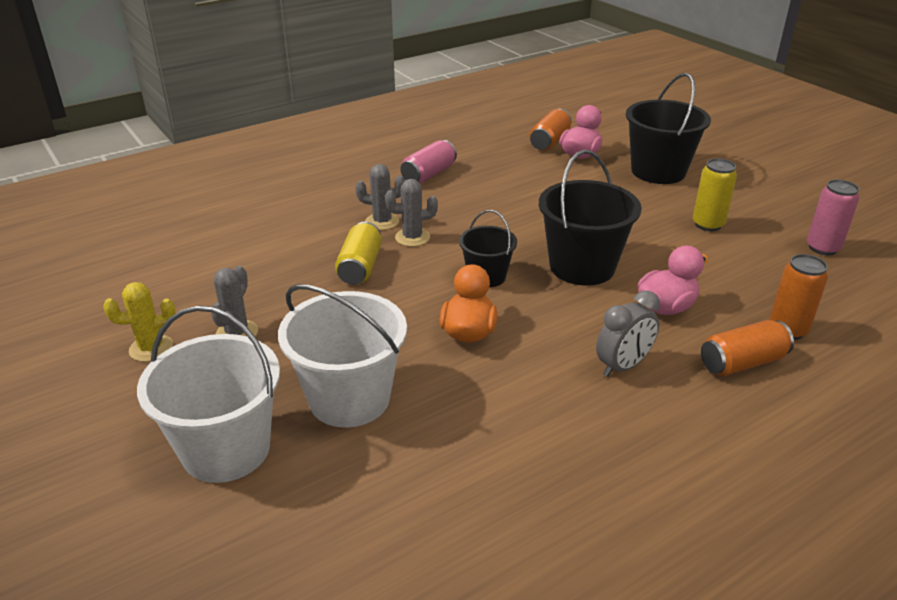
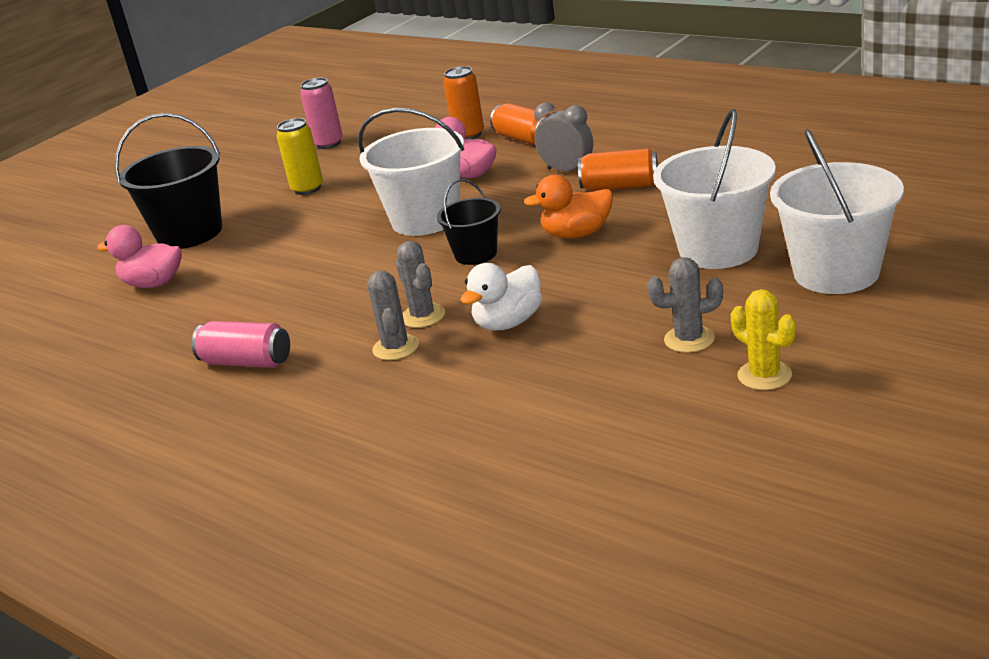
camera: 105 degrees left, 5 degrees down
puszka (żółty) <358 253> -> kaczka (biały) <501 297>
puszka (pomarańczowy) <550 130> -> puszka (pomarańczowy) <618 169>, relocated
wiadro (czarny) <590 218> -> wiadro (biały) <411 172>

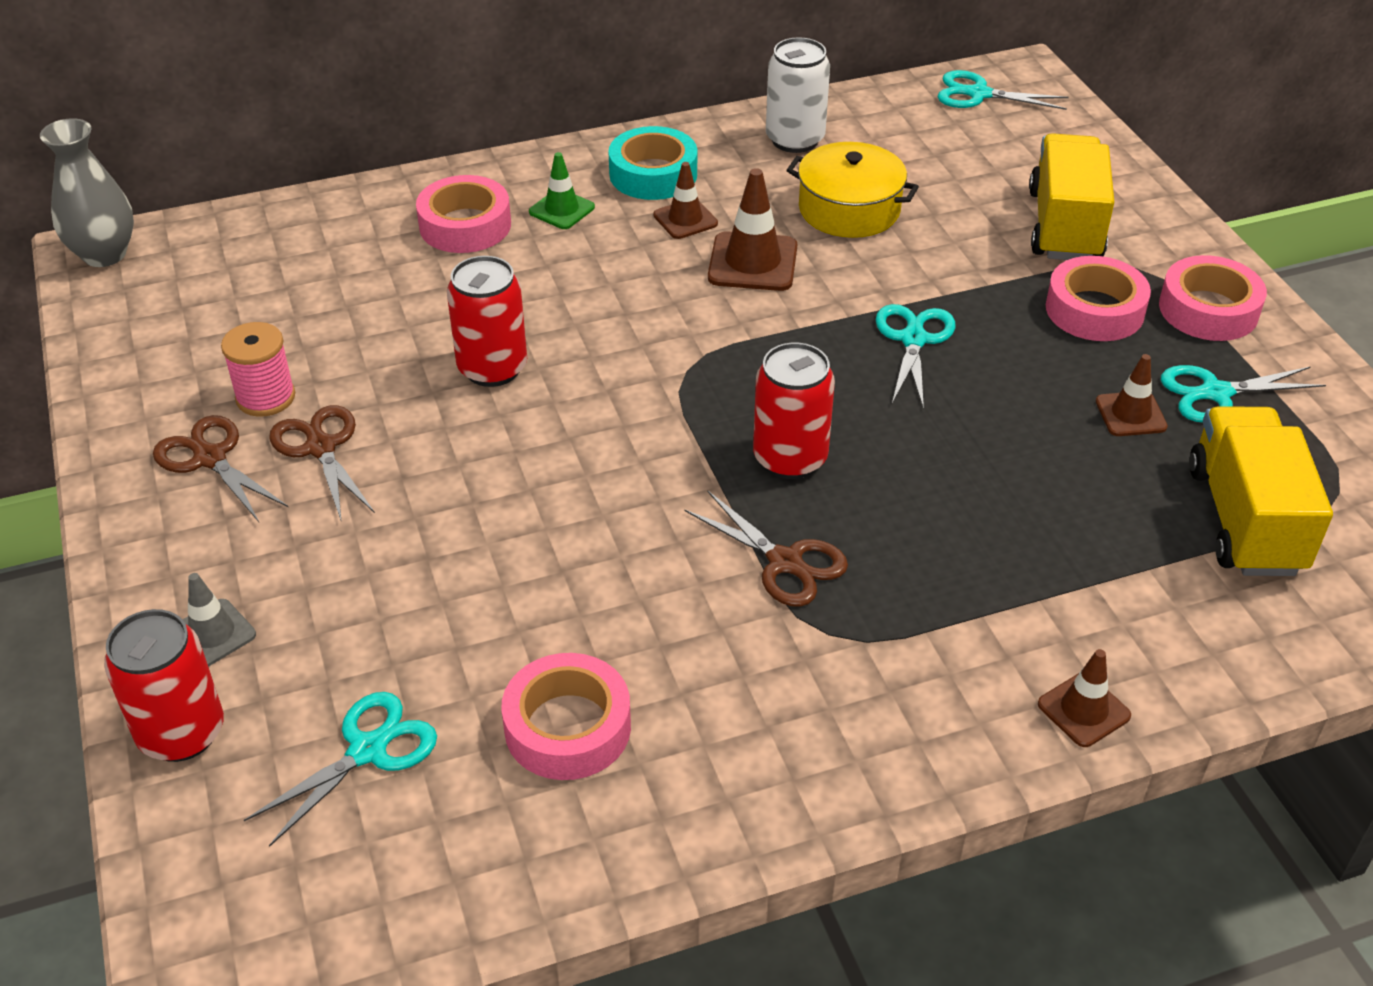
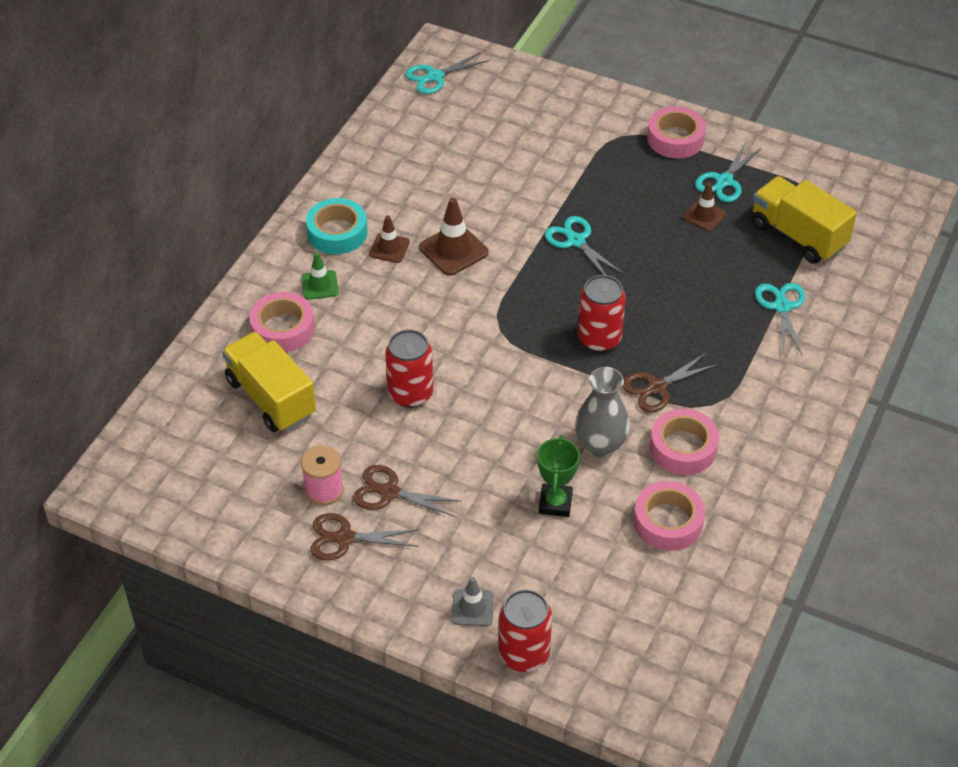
camera: 45 degrees left, 5 degrees up
wazon (szary) <87 192> -> wazon (szary) <602 412>, relocated
nożyczki (turkusowy) <340 769> -> nożyczki (turkusowy) <780 319>, relocated
nożyczki (brązowy) <766 548> -> nożyczki (brązowy) <670 382>, 150 degrees clockwise
puszka (biały) <798 95> -> none
garnek (żółty) <852 190> -> none
ciężarówka (żółty) <1072 196> -> ciężarówka (żółty) <269 382>, relocated
pachołek (brązowy) <1084 698> -> none
taśma klejąca (różowy) <1098 298> -> taśma klejąca (różowy) <684 442>, relocated
none -> puchar (zielony) <558 476>

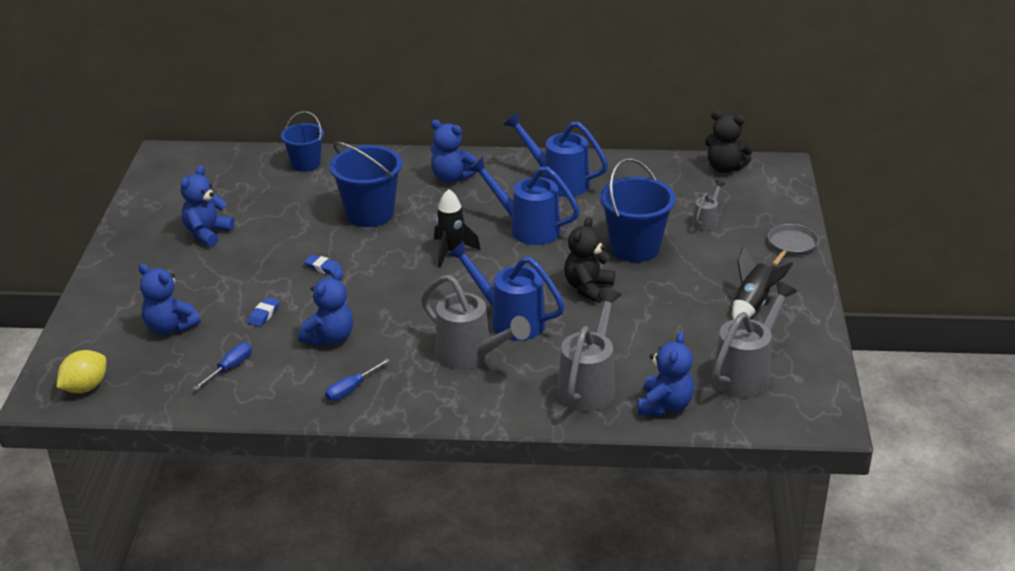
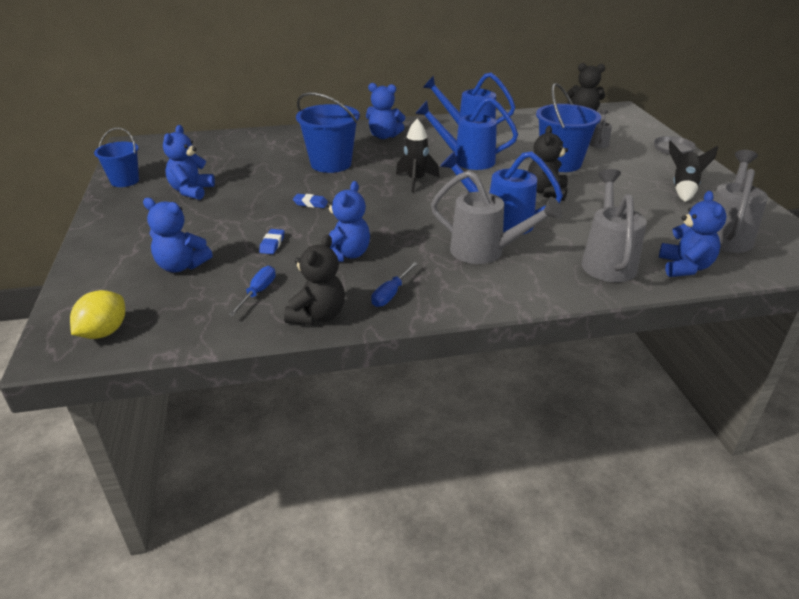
camera: 15 degrees left, 0 degrees up
wiadro (niebieski) <302 141> -> wiadro (niebieski) <116 157>, relocated
none -> miś (czarny) <314 280>

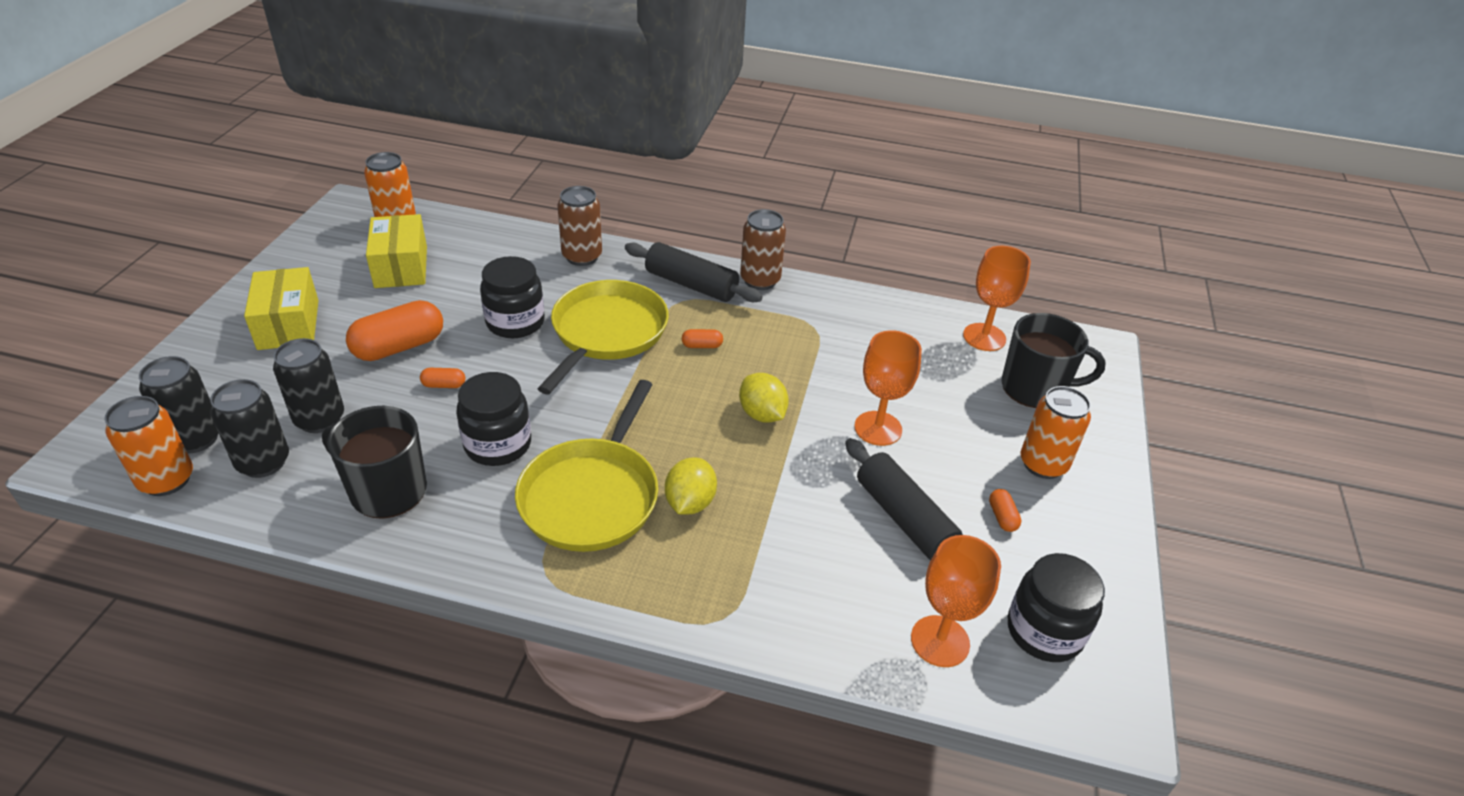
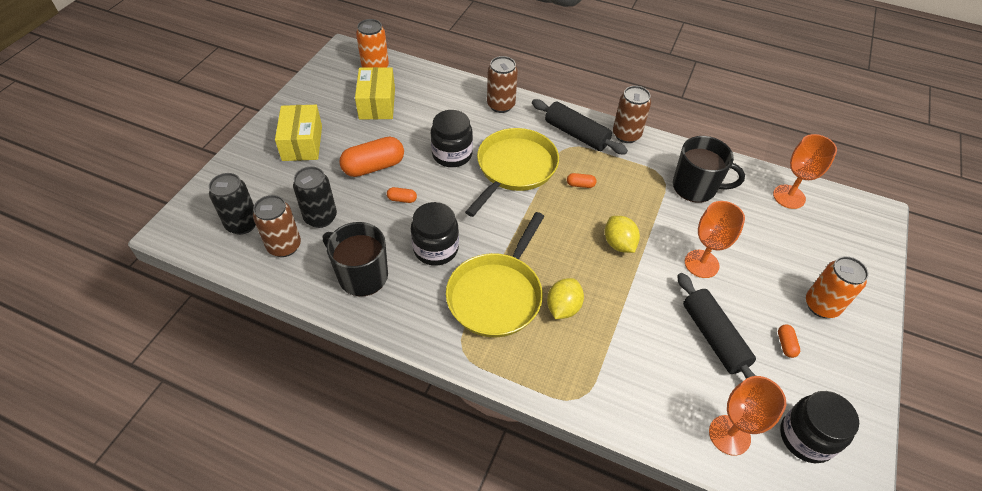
camera: 10 degrees right, 10 degrees up
puszka (pomarańczowy) <148 446> -> none
puszka (czarny) <249 428> -> puszka (brązowy) <277 226>
kubek (czarny) <1054 360> -> kubek (czarny) <709 169>, relocated

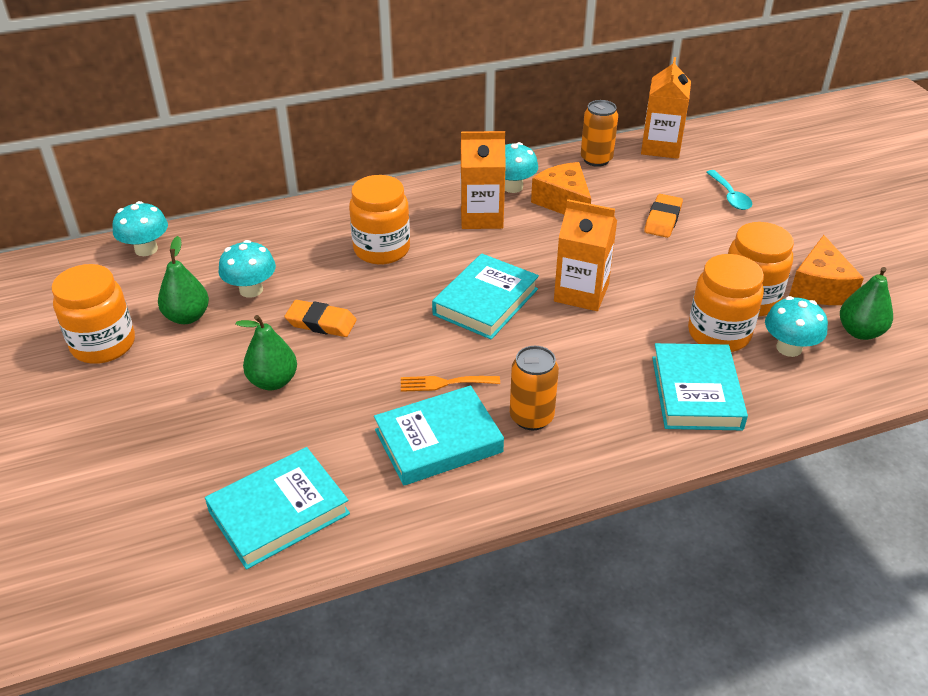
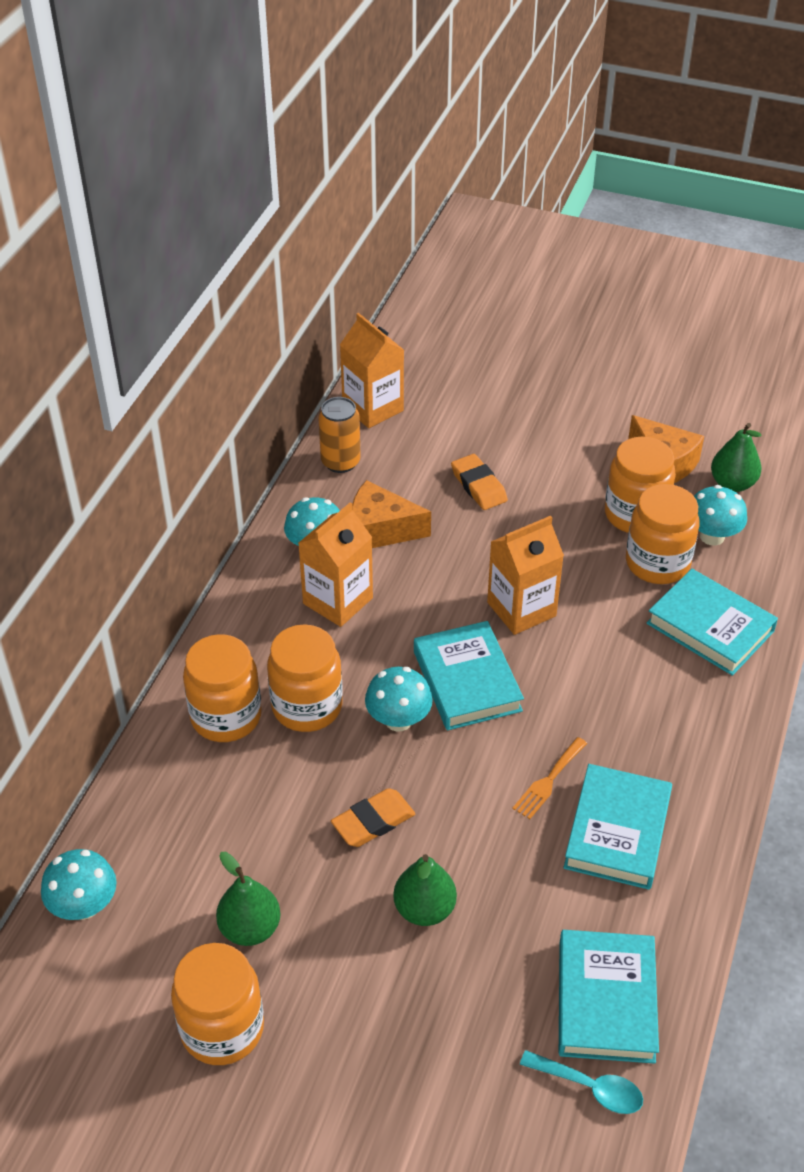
camera: 50 degrees left, 5 degrees up
grzyb (turkusowy) <247 269> -> grzyb (turkusowy) <399 699>, relocated
puszka (pomarańczowy) <534 388> -> none
łyżka (turkusowy) <729 190> -> łyżka (turkusowy) <581 1082>, relocated
none -> słoik (pomarańczowy) <222 688>

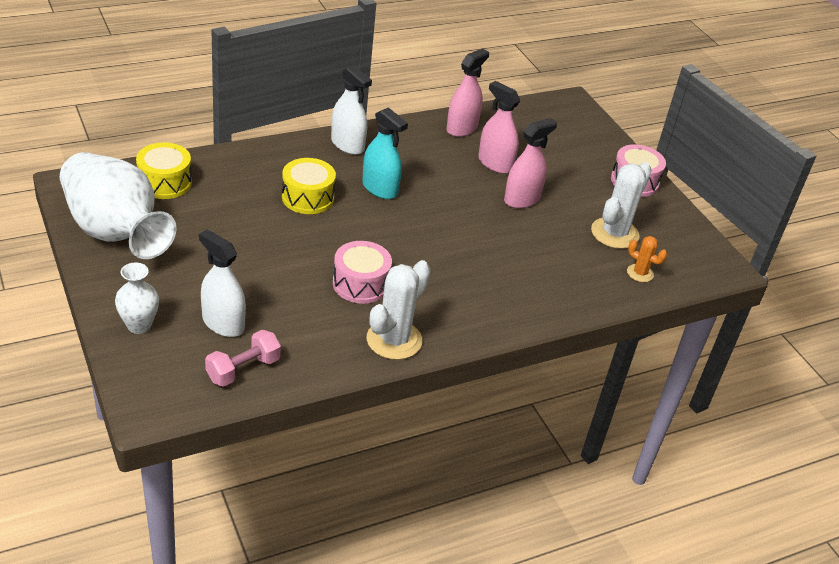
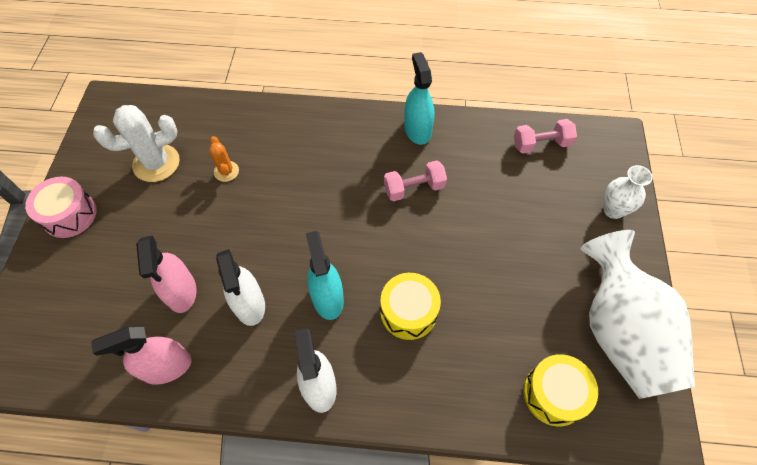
camera: 145 degrees left, 20 degrees up
spryskiwacz (biały) <222 283> -> spryskiwacz (biały) <240 287>, relocated
bęben (różowy) <362 272> -> hantel (różowy) <415 180>
kaktus (biały) <399 310> -> spryskiwacz (turkusowy) <419 98>
spryskiwacz (różowy) <530 163> -> none
kaktus (pomarańczowy) <647 259> -> kaktus (pomarańczowy) <224 159>, relocated

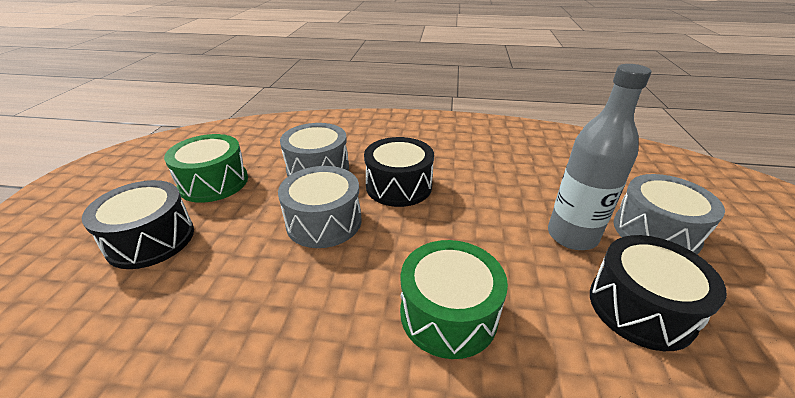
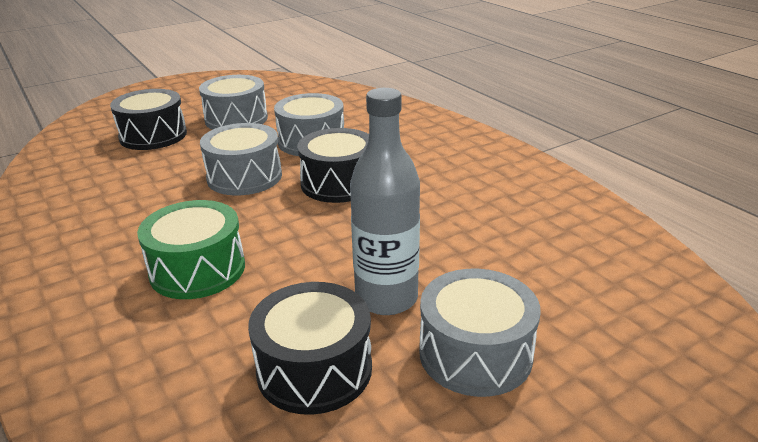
camera: 50 degrees right, 5 degrees down
bęben (zielony) <206 168> -> bęben (szary) <233 102>

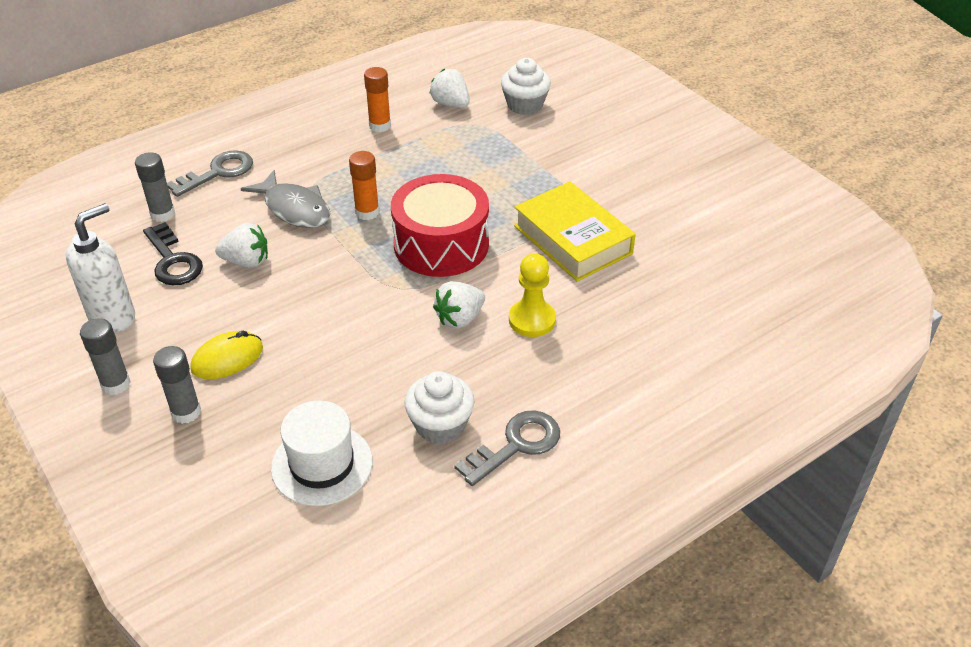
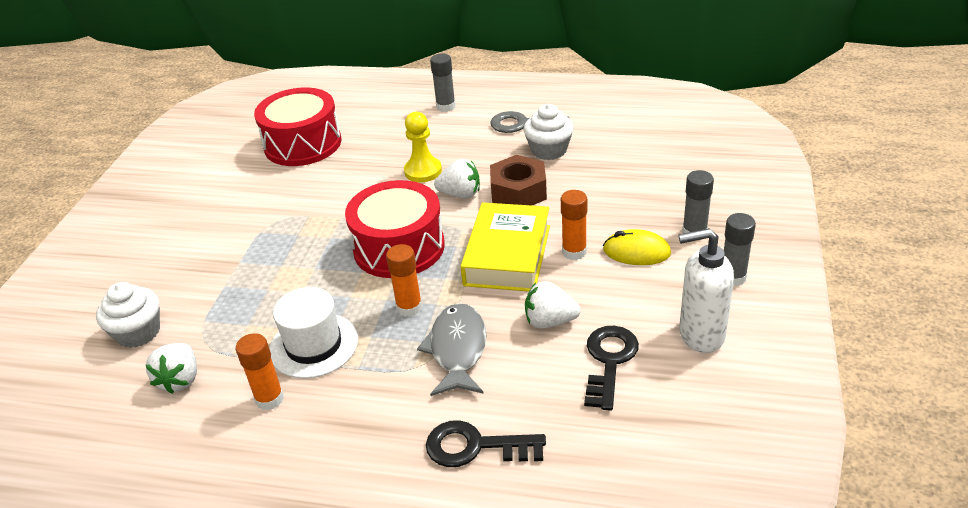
camera: 130 degrees left, 5 degrees down
klej w sztyfcie (szary) <155 187> -> klej w sztyfcie (szary) <443 82>, relocated
klucz (szary) <210 173> -> klucz (czarny) <486 443>
truskawka (biały) <241 245> -> truskawka (biały) <553 305>, 45 degrees counterclockwise
kapelusz (biały) <322 453> -> kapelusz (biały) <314 333>, relocated
książka (żółty) <575 231> -> książka (żółty) <505 247>, relocated
none -> bęben (czerwony) <298 127>
none -> nakrętka (brązowy) <518 180>
none -> klej w sztyfcie (pomarańczowy) <574 225>

